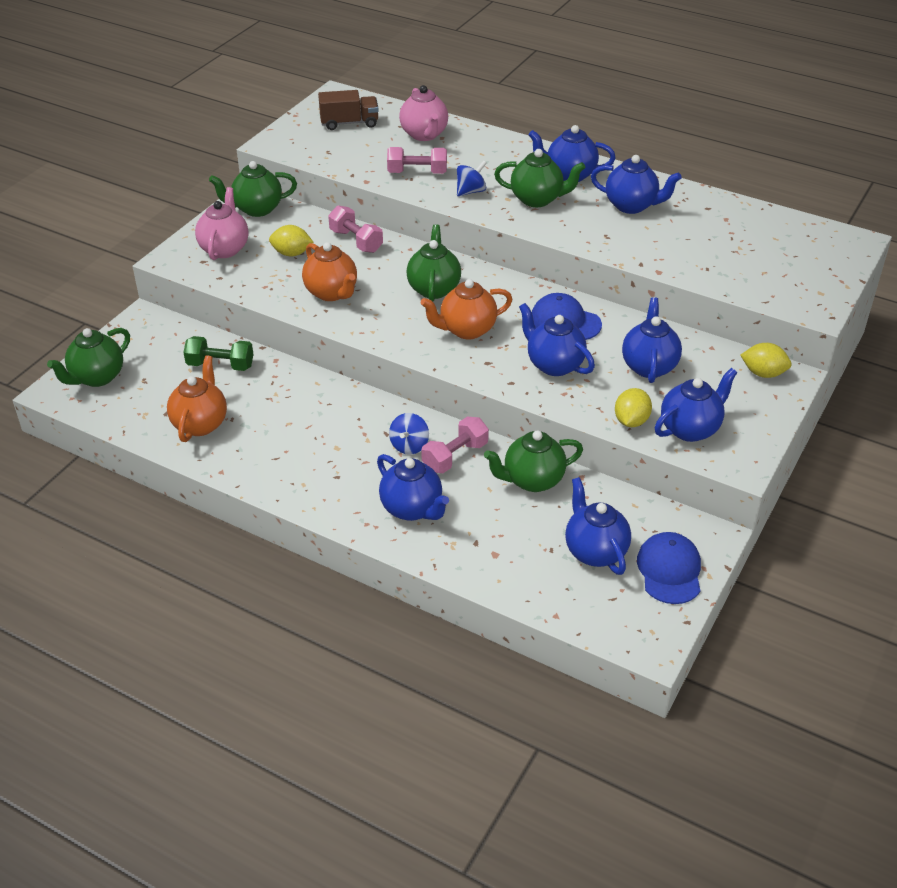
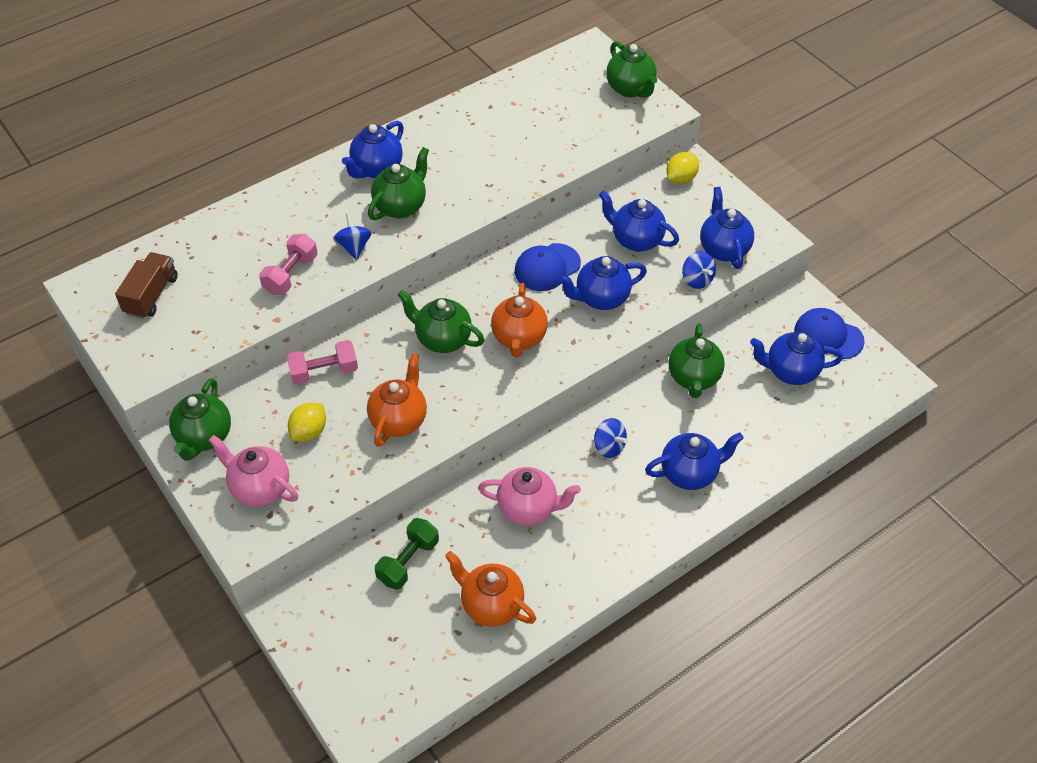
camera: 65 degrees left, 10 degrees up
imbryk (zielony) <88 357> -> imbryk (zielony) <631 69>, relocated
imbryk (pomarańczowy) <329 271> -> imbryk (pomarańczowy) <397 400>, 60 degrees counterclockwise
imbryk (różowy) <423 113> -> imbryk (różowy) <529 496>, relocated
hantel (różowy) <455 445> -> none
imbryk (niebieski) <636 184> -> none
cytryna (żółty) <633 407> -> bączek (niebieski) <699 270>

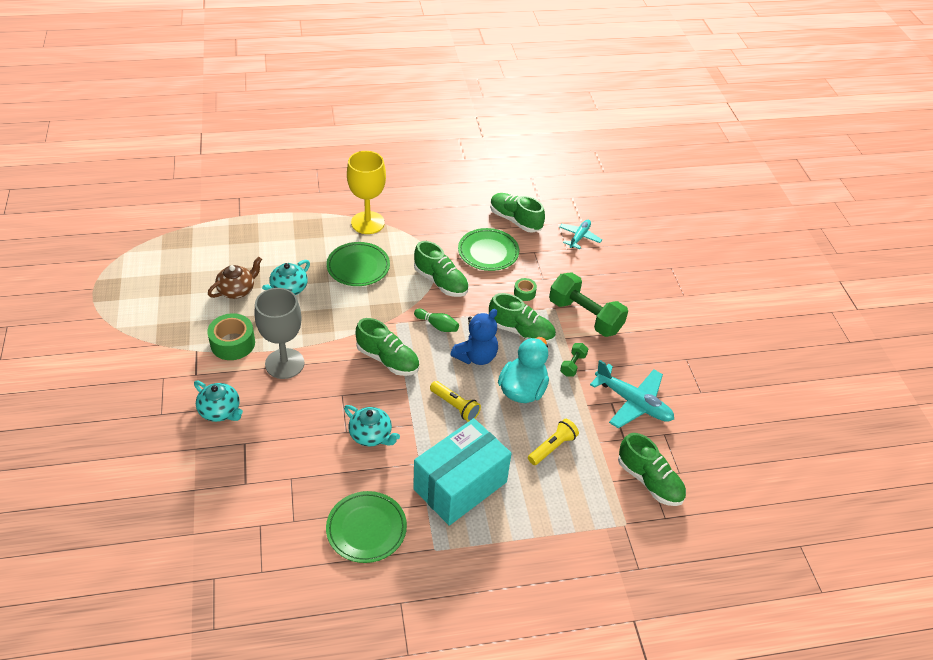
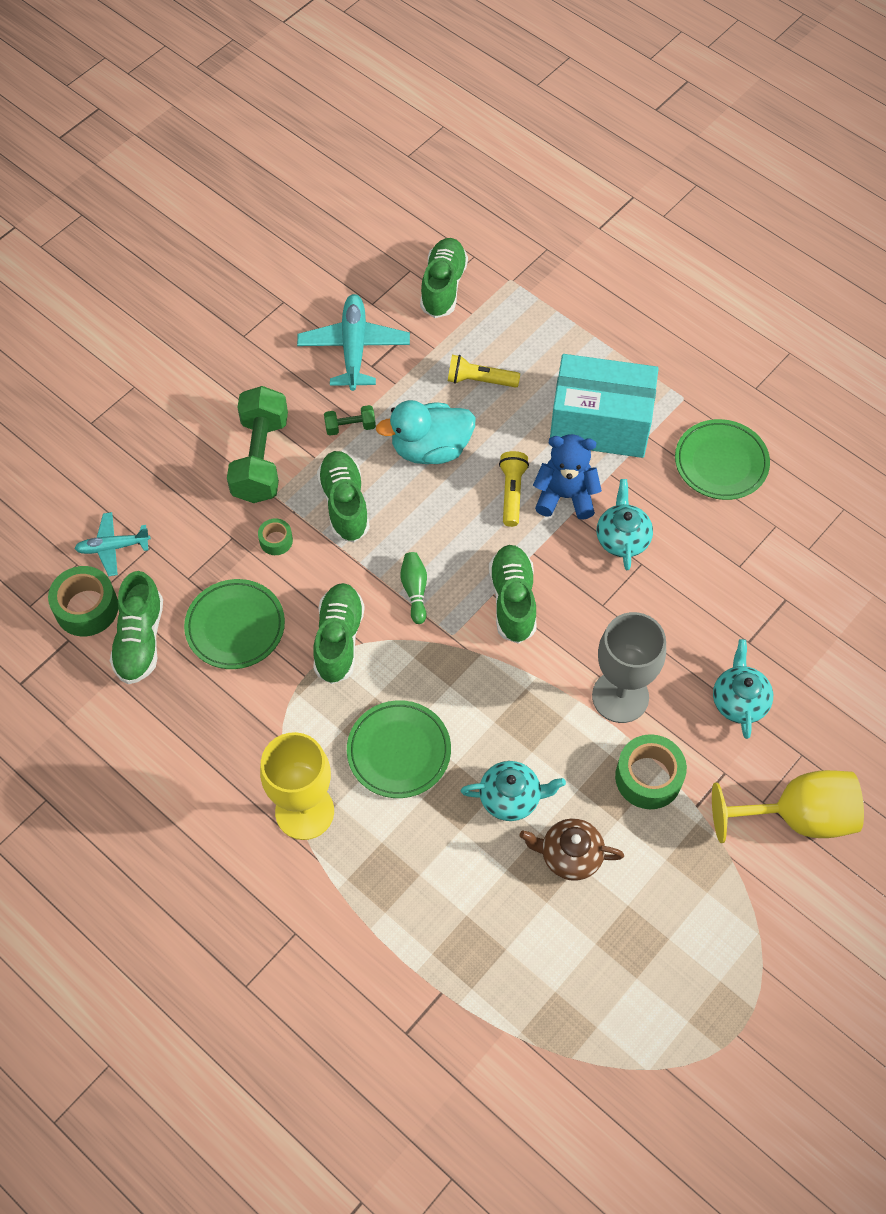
camera: 125 degrees left, 15 degrees up
miś (niebieski) <474 337> -> miś (niebieski) <567 477>, relocated
none -> taśma klejąca (zielony) <83 601>
none -> kielich (żółty) <788 806>

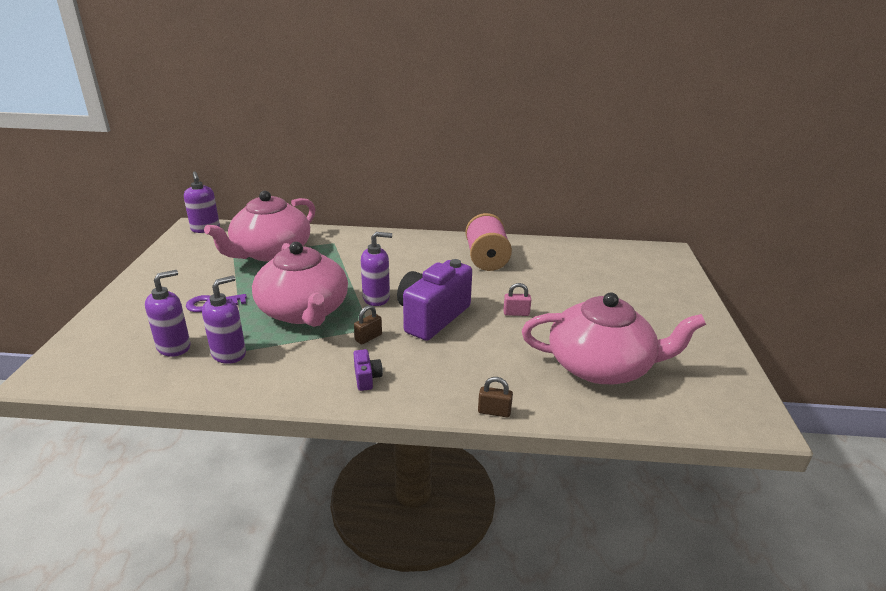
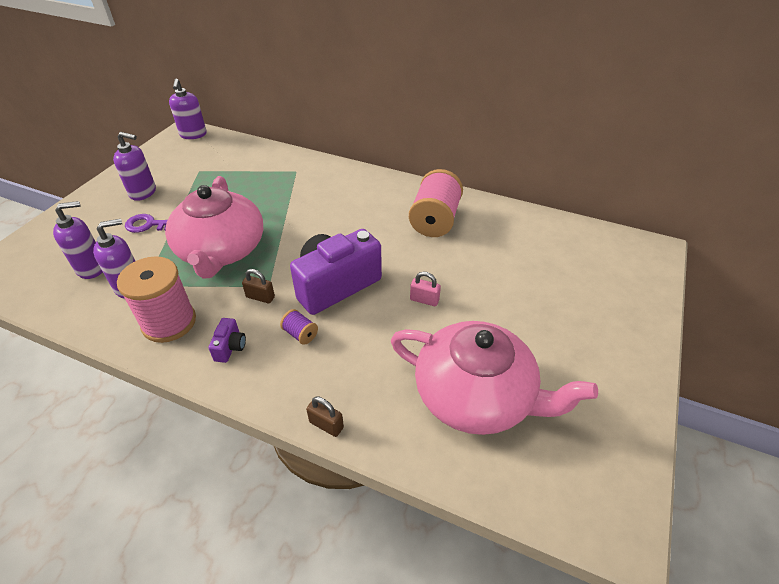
camera: 20 degrees right, 15 degrees up
imbryk (różowy) <260 226> -> none
kłódka (brązowy) <368 324> -> kłódka (brązowy) <258 286>, 45 degrees clockwise
dozownik mydła (fioletowy) <376 269> -> dozownik mydła (fioletowy) <134 166>, relocated
none -> szpulka (różowy) <156 299>
none -> szpulka (fioletowy) <299 327>

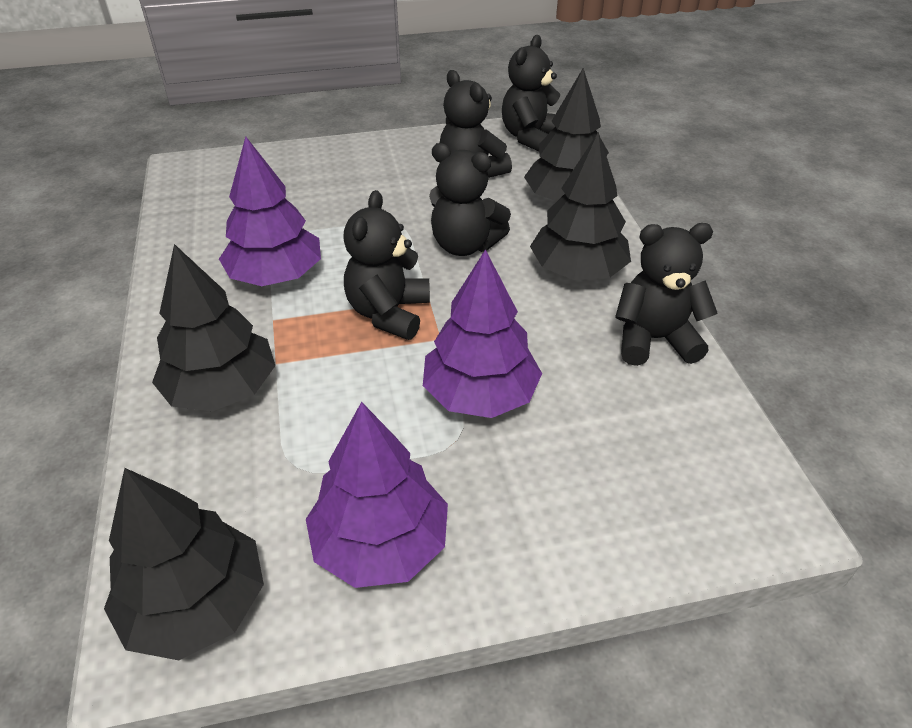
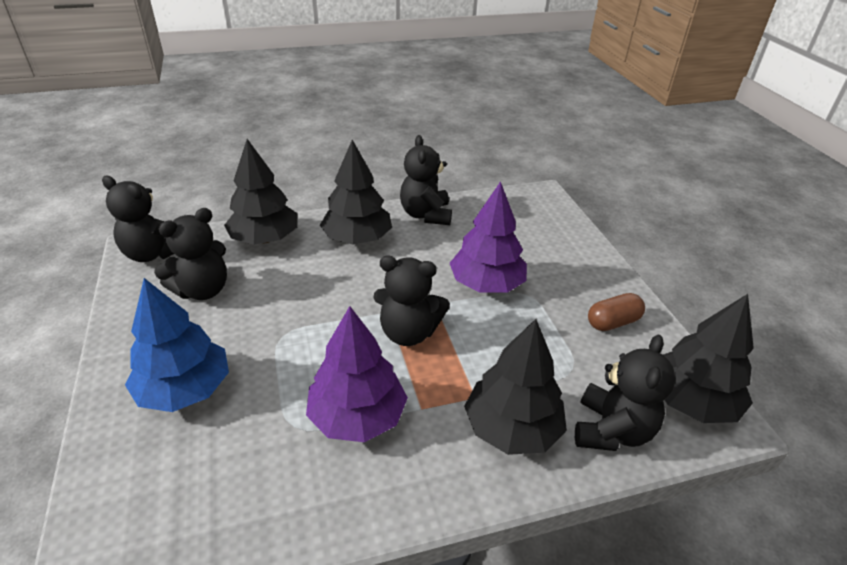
camera: 95 degrees left, 5 degrees down
drzewko (fioletowy) <377 495> -> kapsułka (brązowy) <616 312>
miś (czarny) <470 199> -> miś (czarny) <625 393>, relocated
none -> drzewko (niebieski) <177 345>

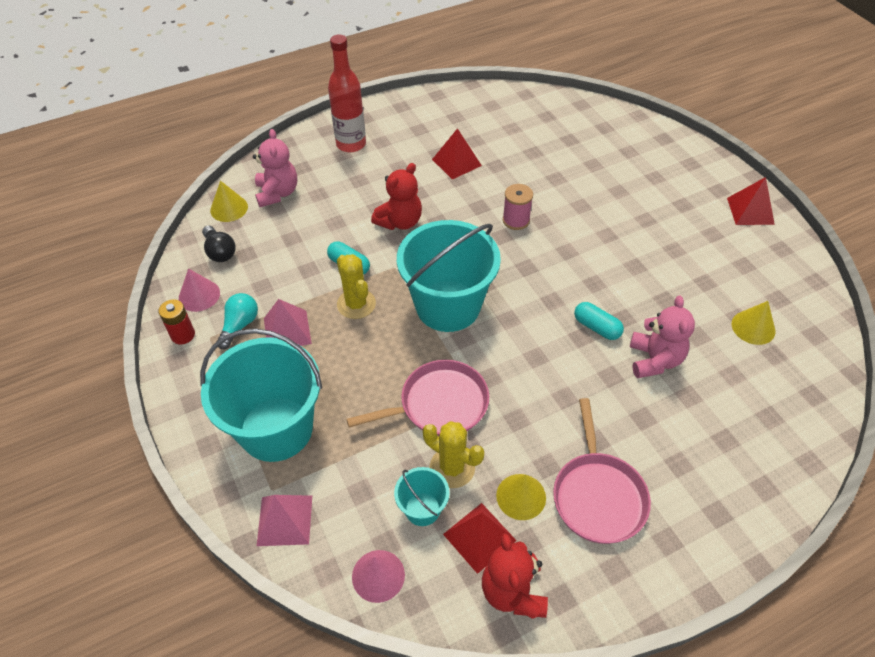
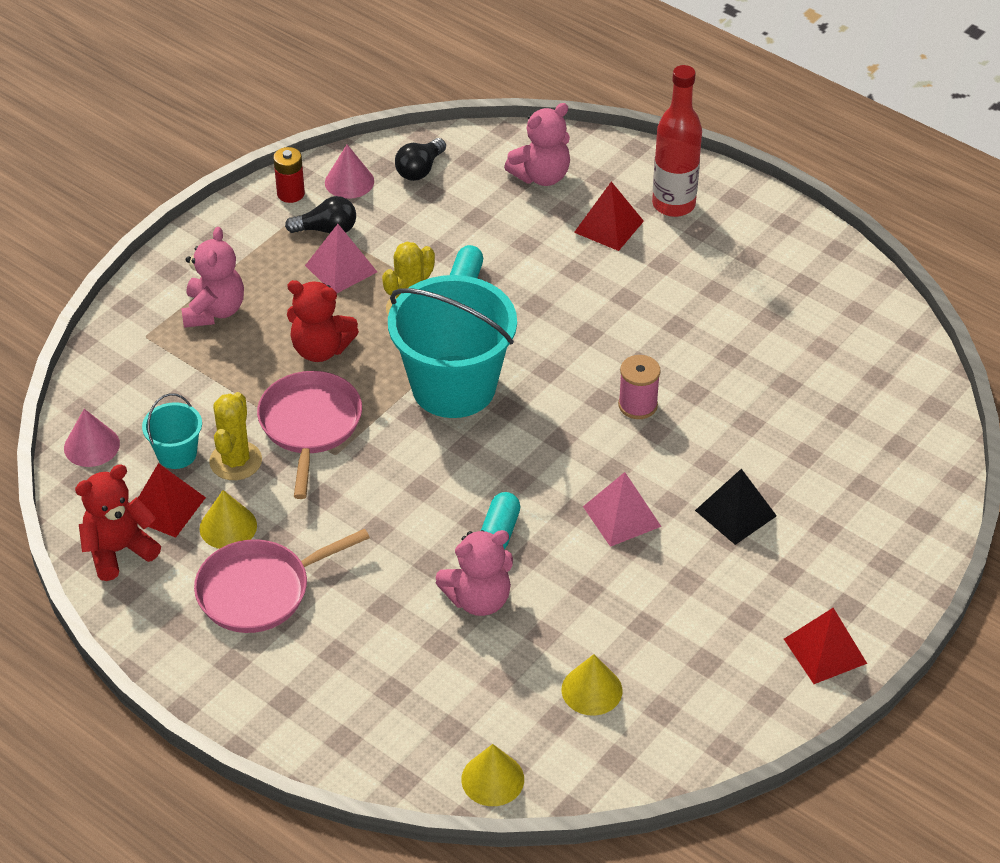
camera: 65 degrees right, 5 degrees down
wiadro (turkusowy) <261 395> -> miś (różowy) <212 277>
stożek (żółty) <229 201> -> stożek (żółty) <492 775>, relocated
żarówka (turkusowy) <237 321> -> żarówka (czarny) <320 214>
piramida (różowy) <284 520> -> piramida (różowy) <622 509>, relocated
patelnia (różowy) <417 398> -> patelnia (różowy) <309 435>, 135 degrees counterclockwise
miś (czerwony) <396 196> -> miś (czerwony) <323 321>, relocated
piramida (czerwony) <457 154> -> piramida (czerwony) <609 216>, relocated
none -> piramida (czarny) <736 507>

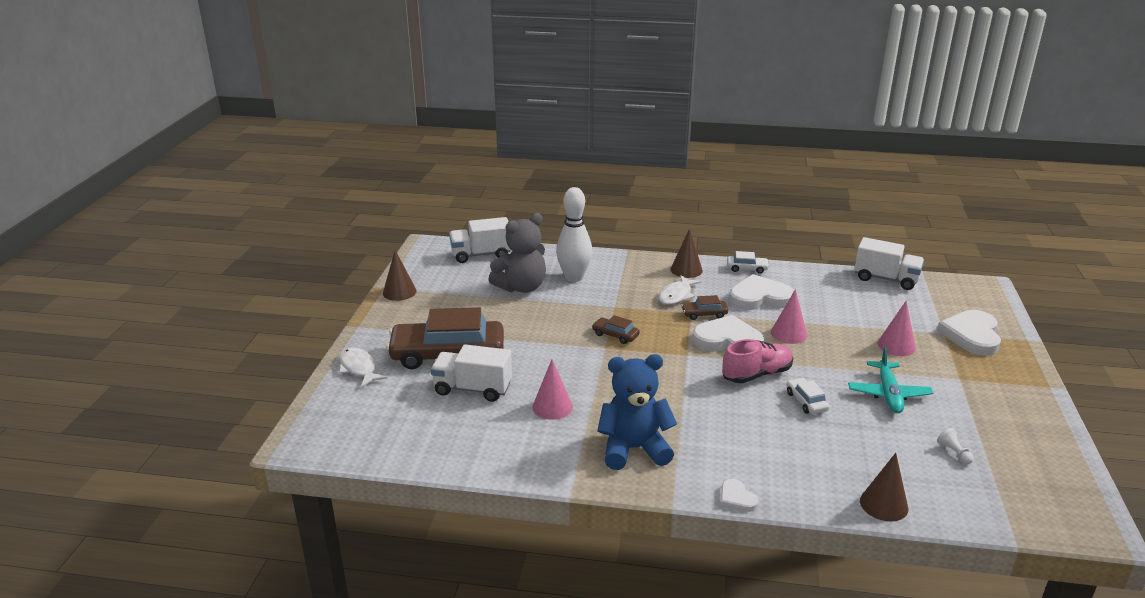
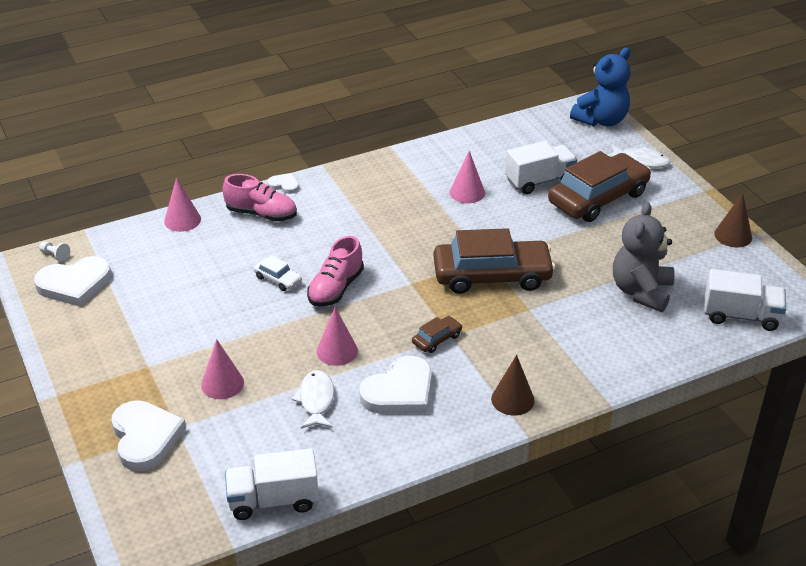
camera: 145 degrees right, 10 degrees up
ciężarówka (biały) <480 240> -> ciężarówka (biały) <745 300>, 60 degrees clockwise
kręgiel (biały) <574 234> -> none
samochód (brązowy) <616 329> -> samochód (brązowy) <494 261>, x2.35
miś (niebieski) <637 412> -> miś (niebieski) <600 87>, relocated
ryba (biały) <679 290> -> ryba (biały) <313 399>, relocated
serce (biały) <728 333> -> serce (biały) <72 281>, relocated
samochód (biały) <748 262> -> none
samolot (turkusowy) <890 380> -> none
stożek (brązowy) <884 487> -> stożek (różowy) <182 204>
pionek (biały) <955 446> -> pionek (biały) <54 251>, relocated
none -> but (różowy) <259 197>

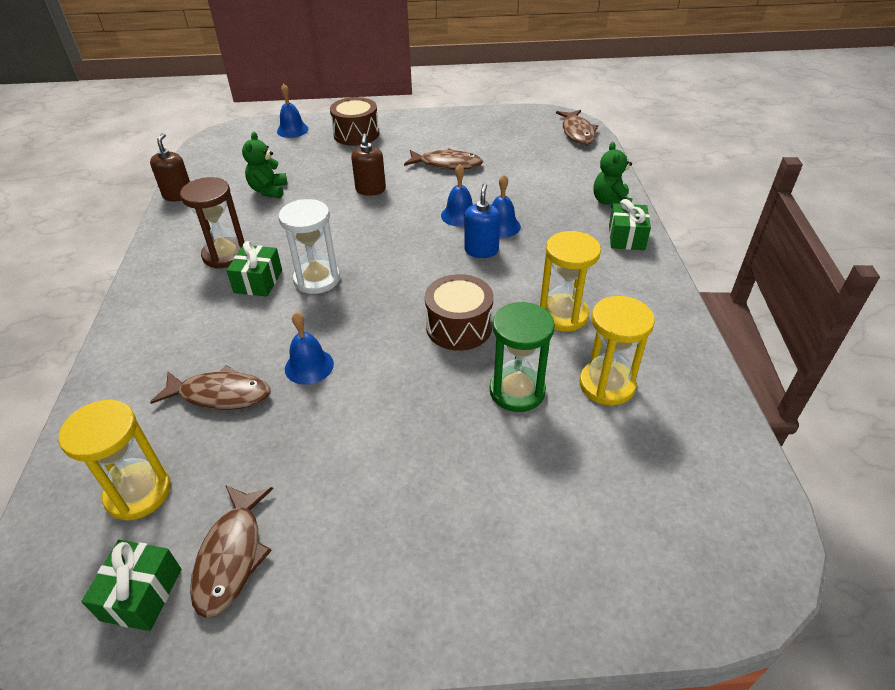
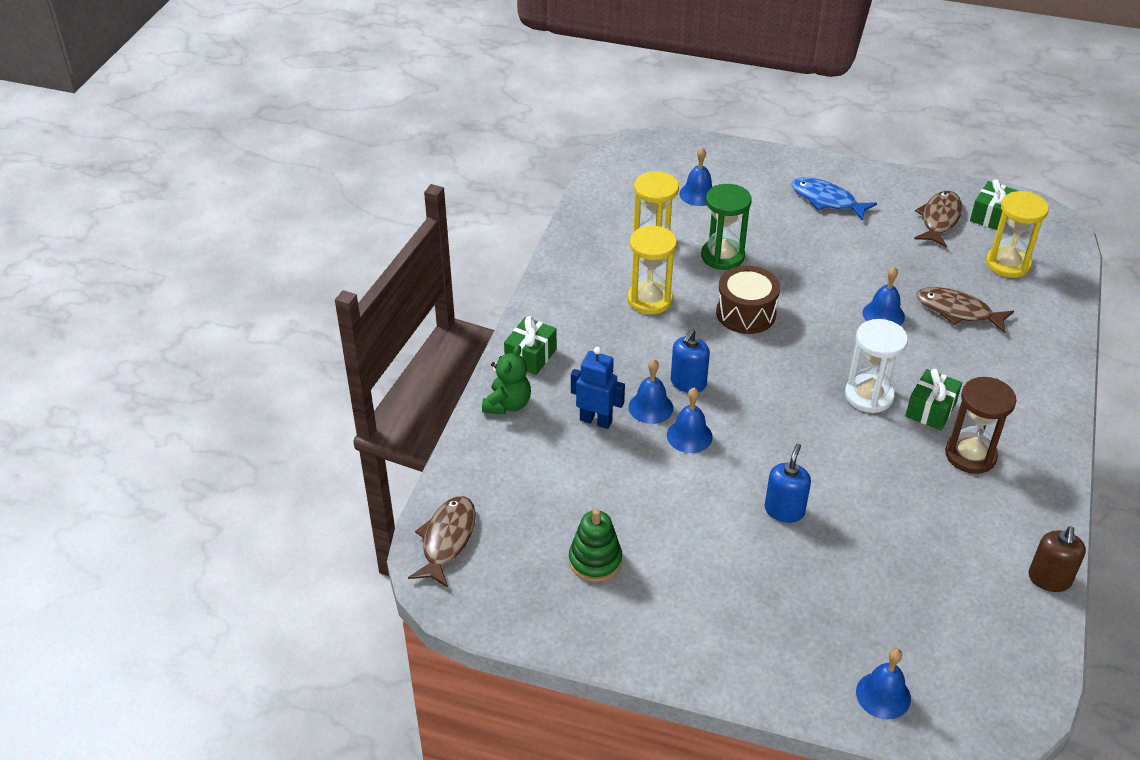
camera: 160 degrees left, 0 degrees up
miś (zielony) <264 165> -> none
bęben (brązowy) <354 121> -> none
dozownik mydła (brązowy) <368 165> -> dozownik mydła (niebieski) <788 483>
ryba (brązowy) <443 159> -> none
none -> zabawka nakładanka (zielony) <595 545>
none -> robot (niebieski) <598 388>
none -> dzwonek (niebieski) <695 176>
none -> ryba (niebieski) <834 199>

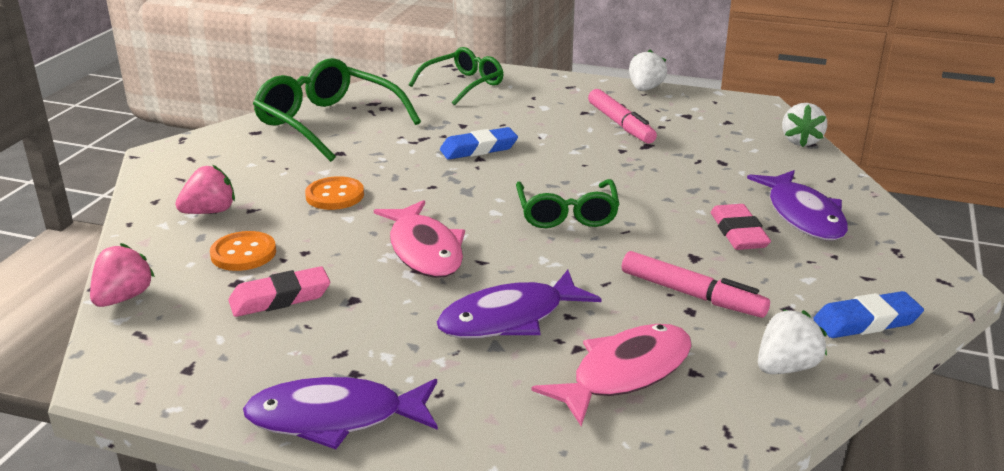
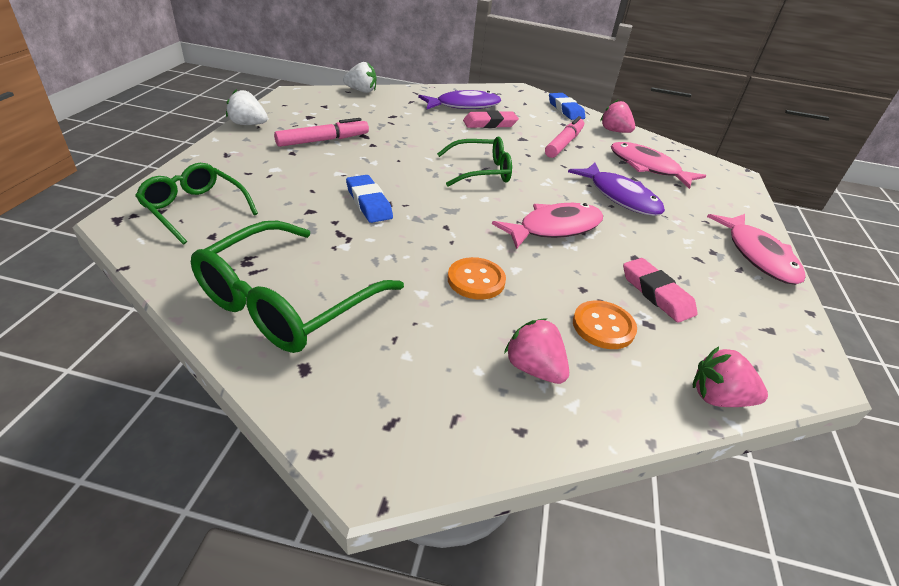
camera: 100 degrees left, 10 degrees up
ryba (fioletowy) <340 413> -> ryba (różowy) <756 249>
truskawka (biały) <792 341> -> truskawka (różowy) <617 116>

